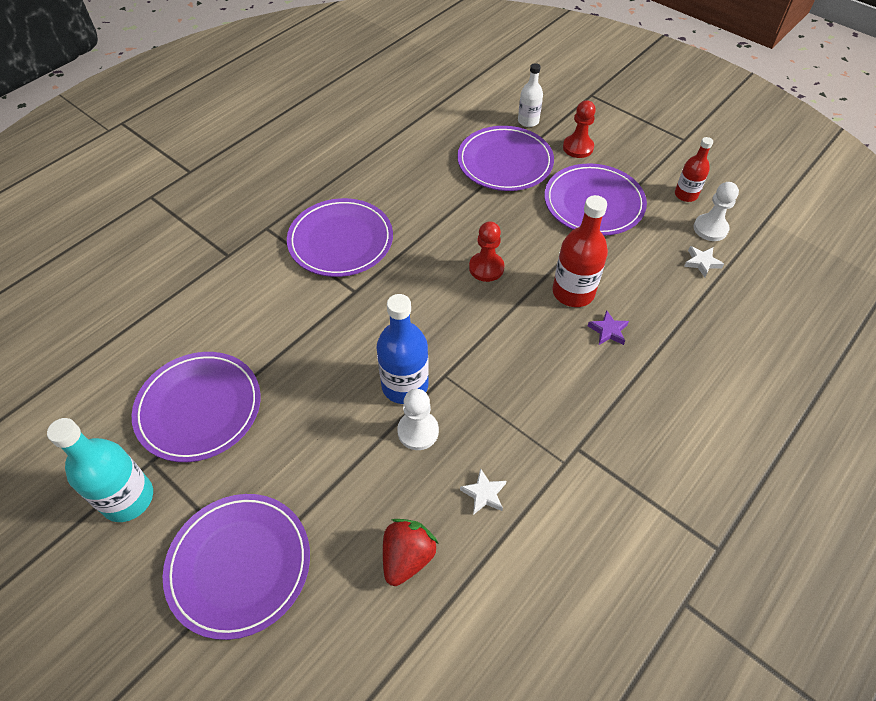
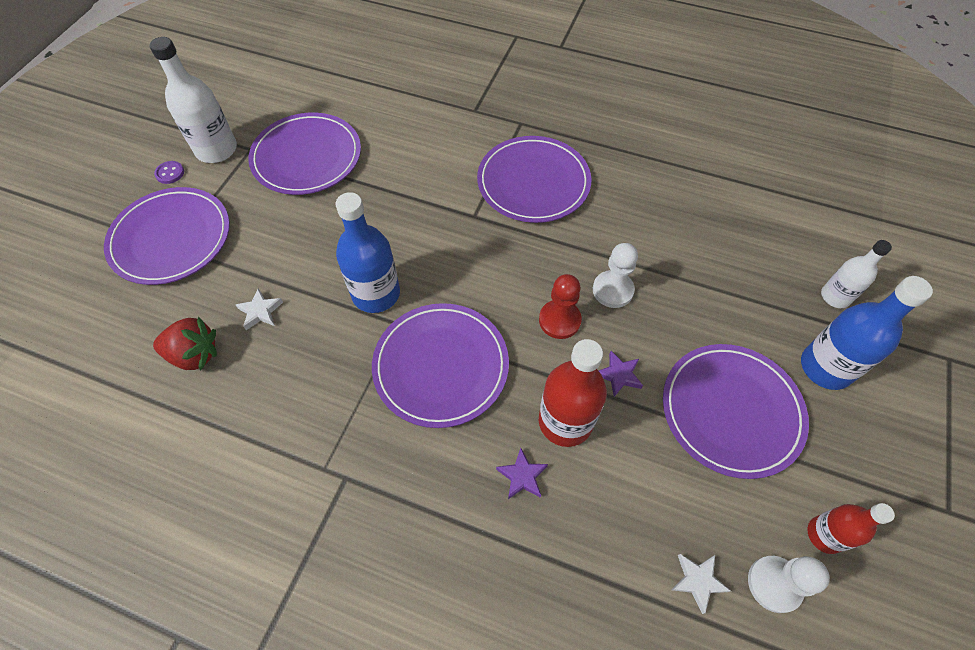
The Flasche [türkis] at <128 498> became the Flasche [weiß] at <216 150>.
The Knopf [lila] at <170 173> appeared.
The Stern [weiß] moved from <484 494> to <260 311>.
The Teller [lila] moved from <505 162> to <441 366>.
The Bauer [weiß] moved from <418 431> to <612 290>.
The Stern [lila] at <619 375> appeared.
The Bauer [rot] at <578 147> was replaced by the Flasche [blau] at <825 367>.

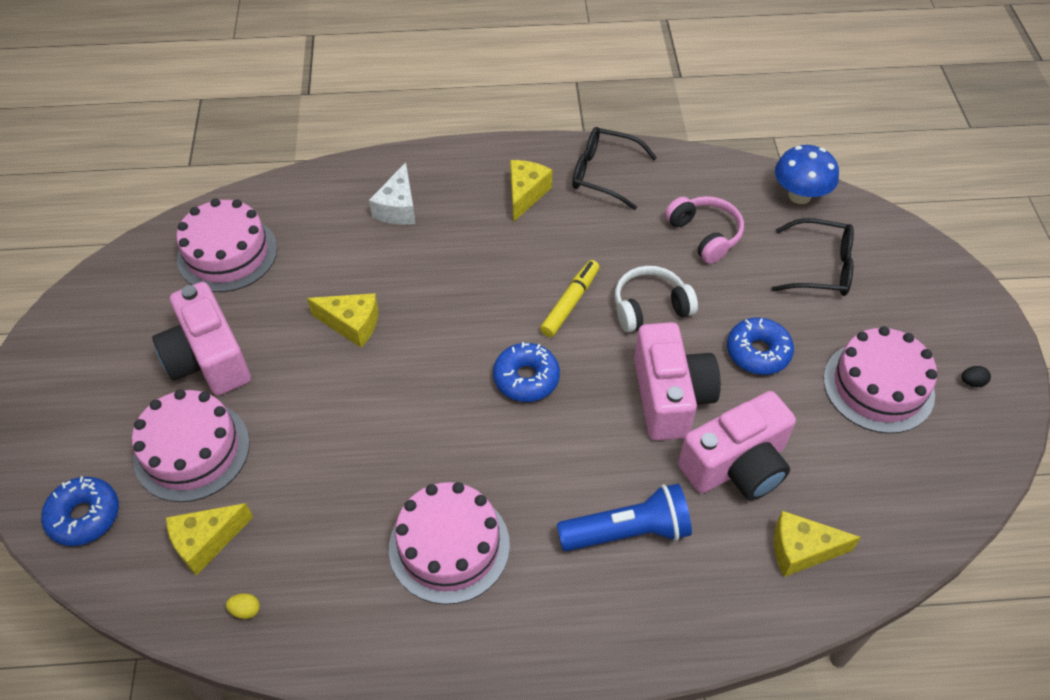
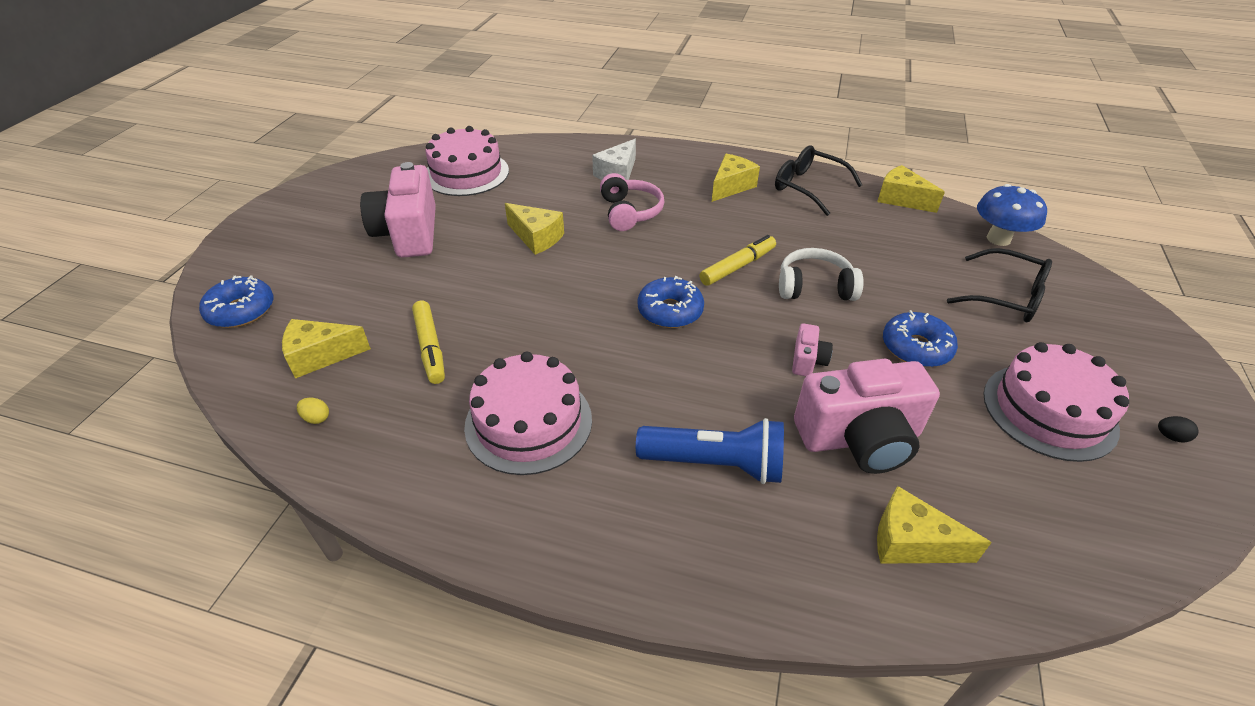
The Filzstift [gelb] at <430 347> appeared.
The Kopfhörer [rosa] moved from <705 235> to <630 212>.
The Kamera [rosa] at <670 397> changed to 0.45 times the size.
The Käse [gelb] at <901 199> appeared.
The Kuchen [rosa] at <192 450> disappeared.

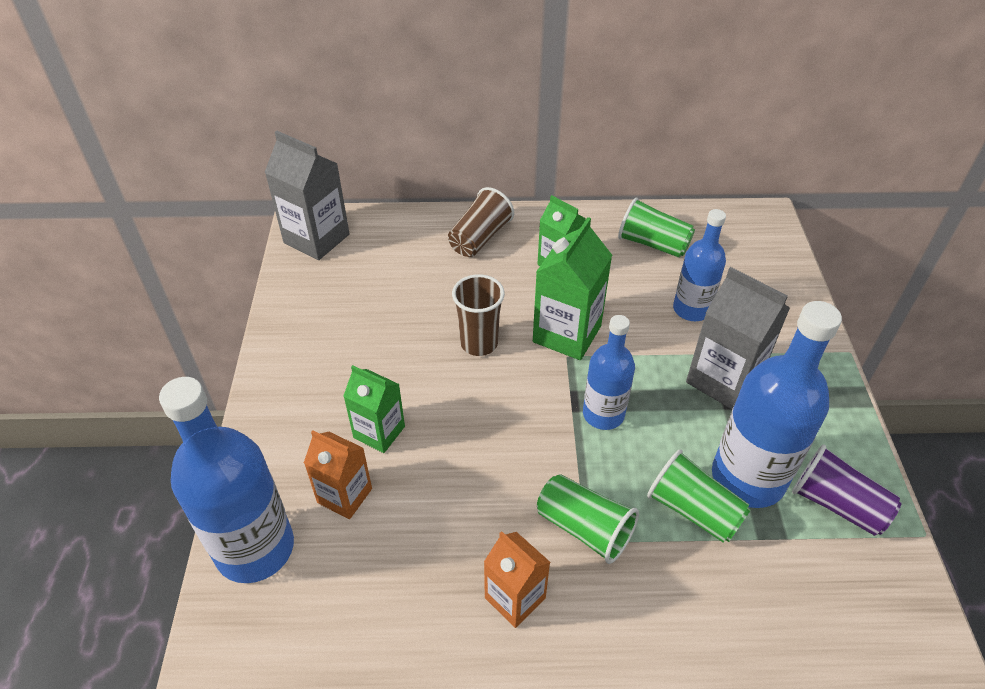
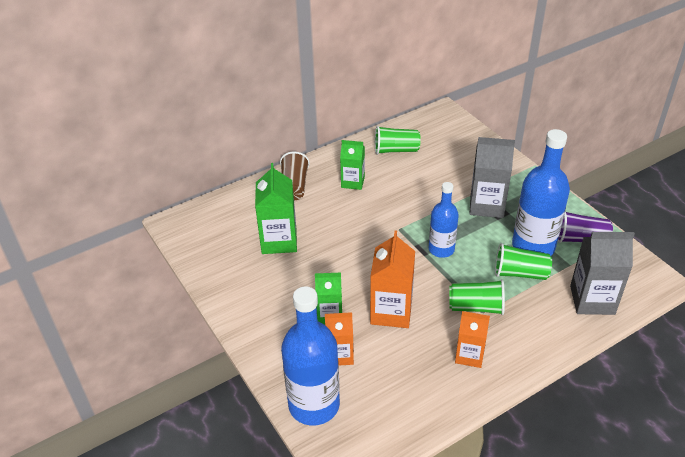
The Getränkekarton [grün] moved from <567 334> to <279 241>.
The Getränkekarton [orange] at <391 312> appeared.
The Getränkekarton [grau] moved from <316 239> to <592 300>.
The Becher [braun] at <479 343> disappeared.
The Flasche [blau] at <691 309> disappeared.

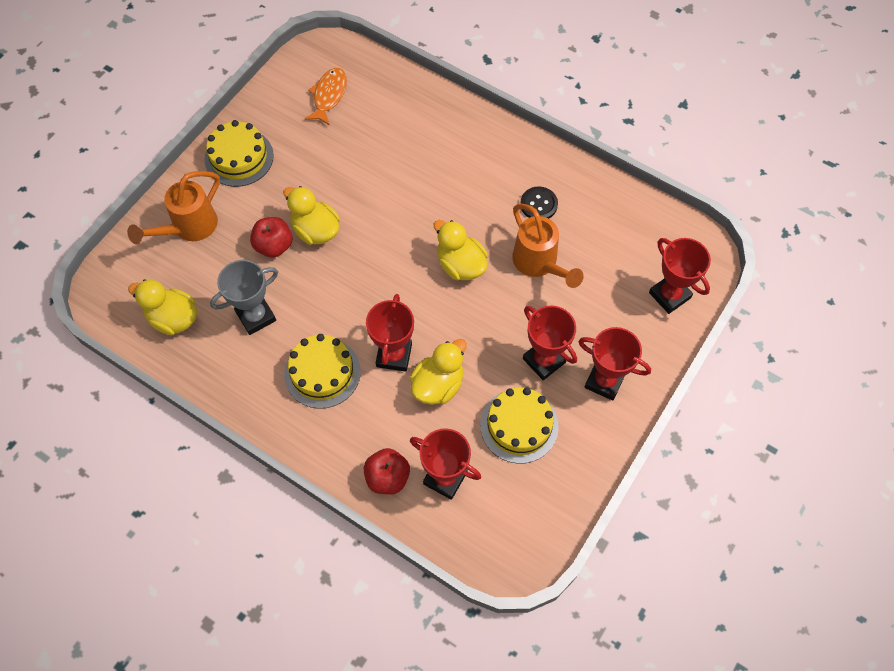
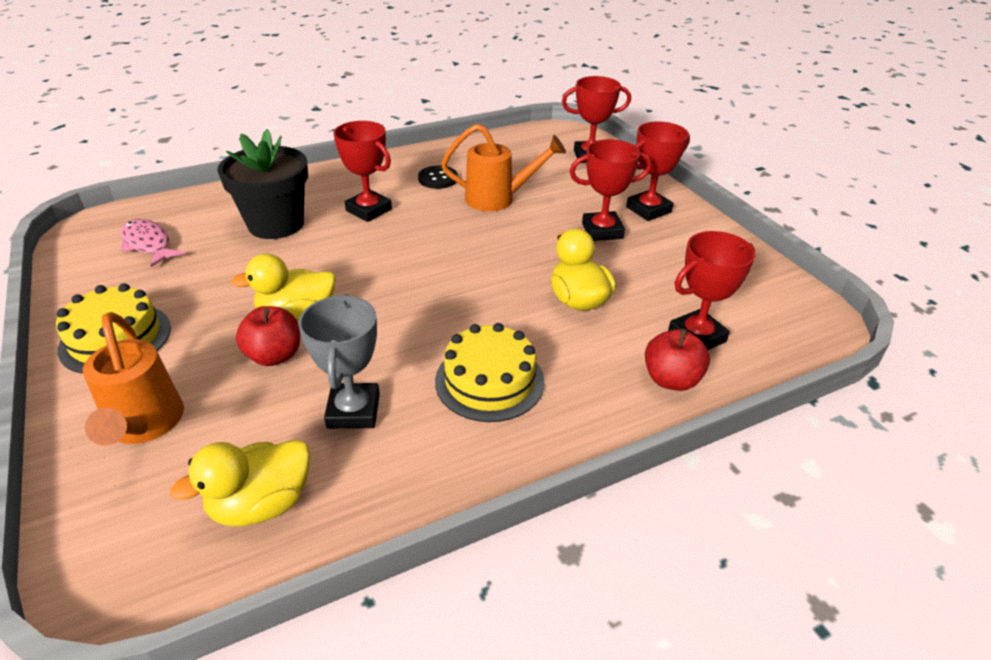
The Fisch [orange] at <329 95> became the Fisch [rosa] at <148 244>.
The Blumentopf [schwarz] at <276 224> appeared.
The Pokal [rot] moved from <394 355> to <369 210>.
The Ente [gelb] at <460 265> disappeared.
The Kuchen [gelb] at <519 425> disappeared.

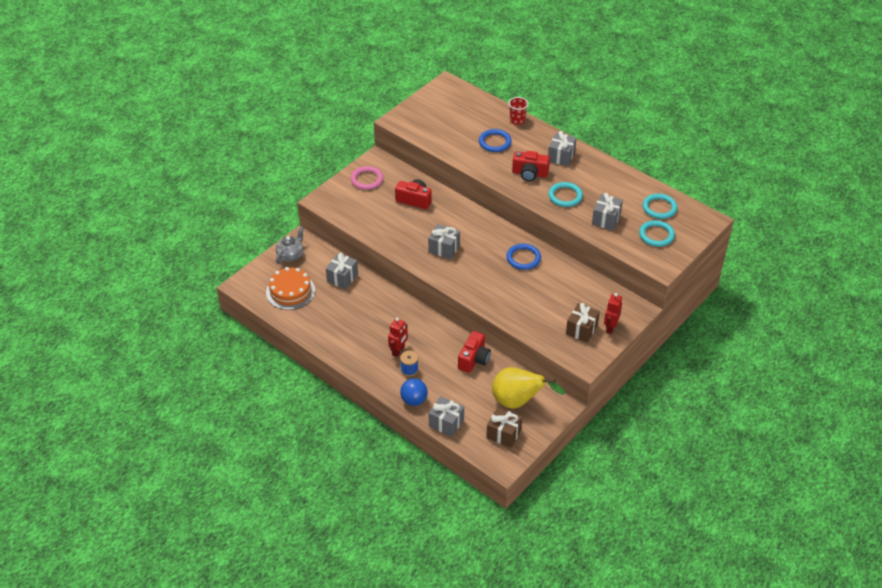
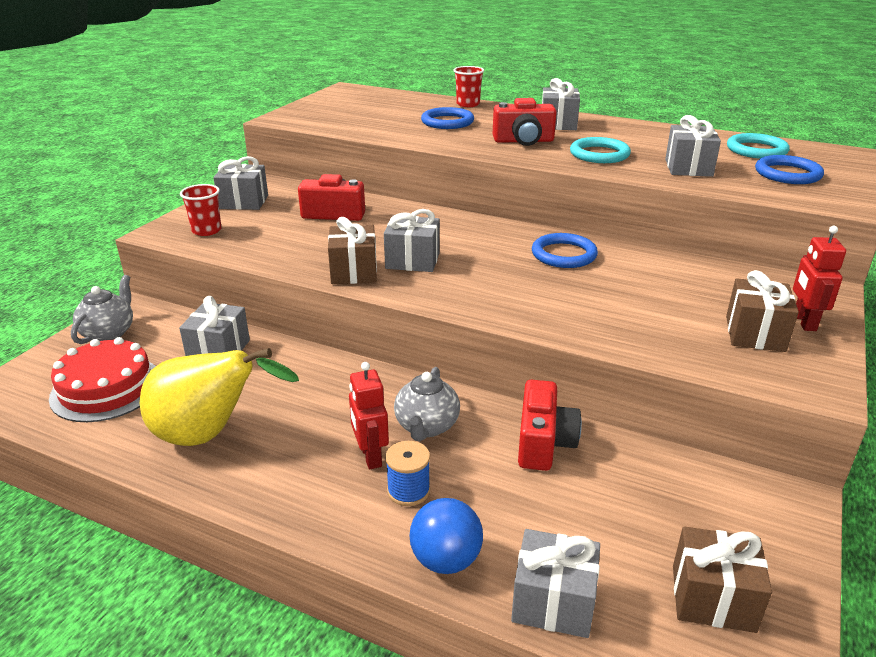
The Kuchen [orange] at <290 291> became the Kuchen [rot] at <106 388>.
The Birne [gelb] moved from <518 402> to <209 435>.
The Becher [rot] at <206 230> appeared.
The Ring [rosa] at <367 179> was replaced by the Geschenk [grau] at <244 202>.
The Geschenk [braun] at <354 272> appeared.
The Roboter [rot] at <398 351> turned 150 degrees clockwise.
The Teekanne [grau] at <426 426> appeared.
The Ring [türkis] at <656 235> became the Ring [blau] at <787 174>.

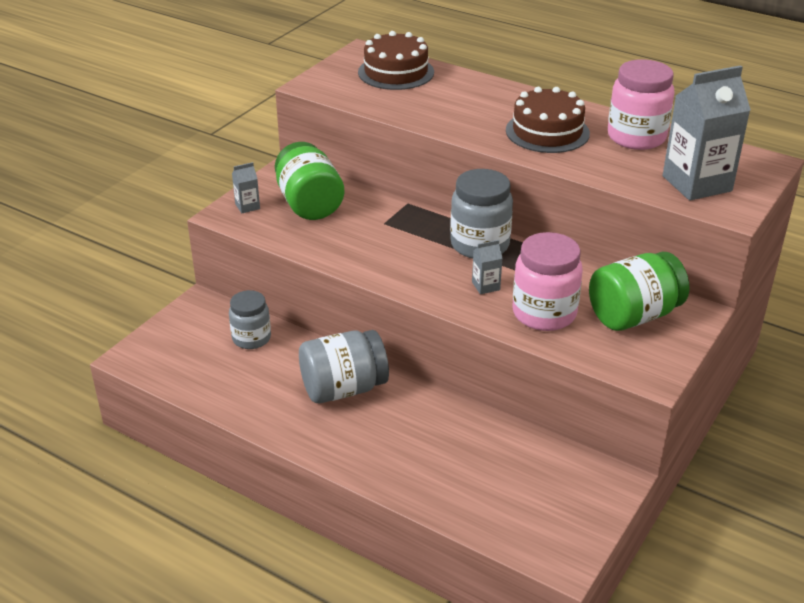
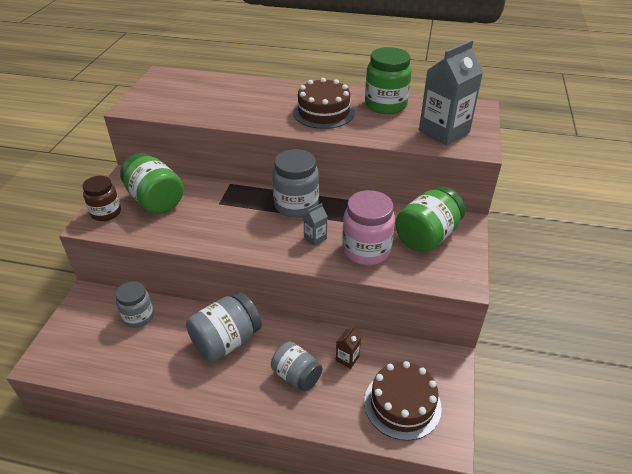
The Getränkekarton [grau] at <247 206> was replaced by the Einmachglas [braun] at <106 213>.
The Einmachglas [grau] at <296 376> appeared.
The Getränkekarton [braun] at <347 358> appeared.
The Kuchen [braun] moved from <396 72> to <402 404>.
The Einmachglas [rosa] at <636 137> became the Einmachglas [grün] at <385 105>.

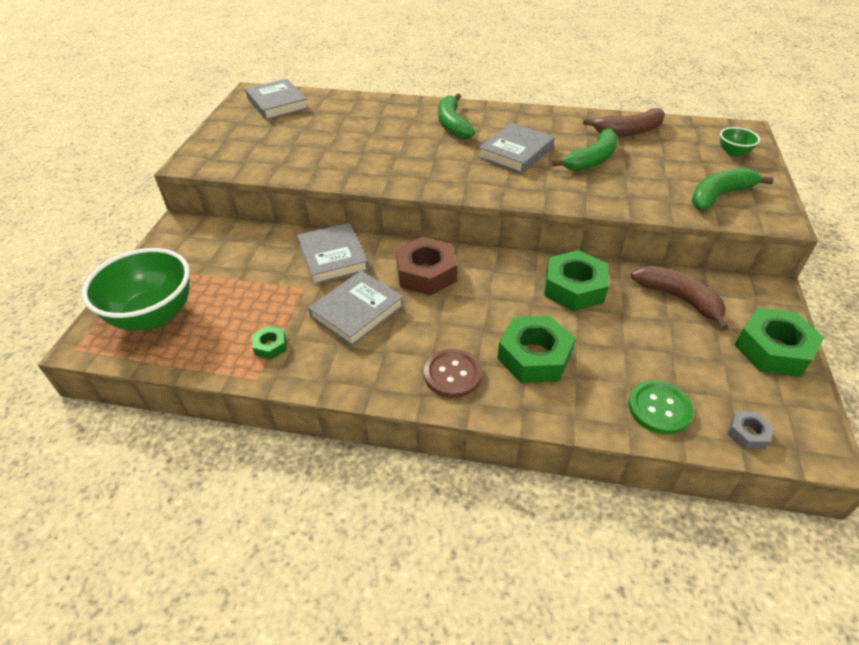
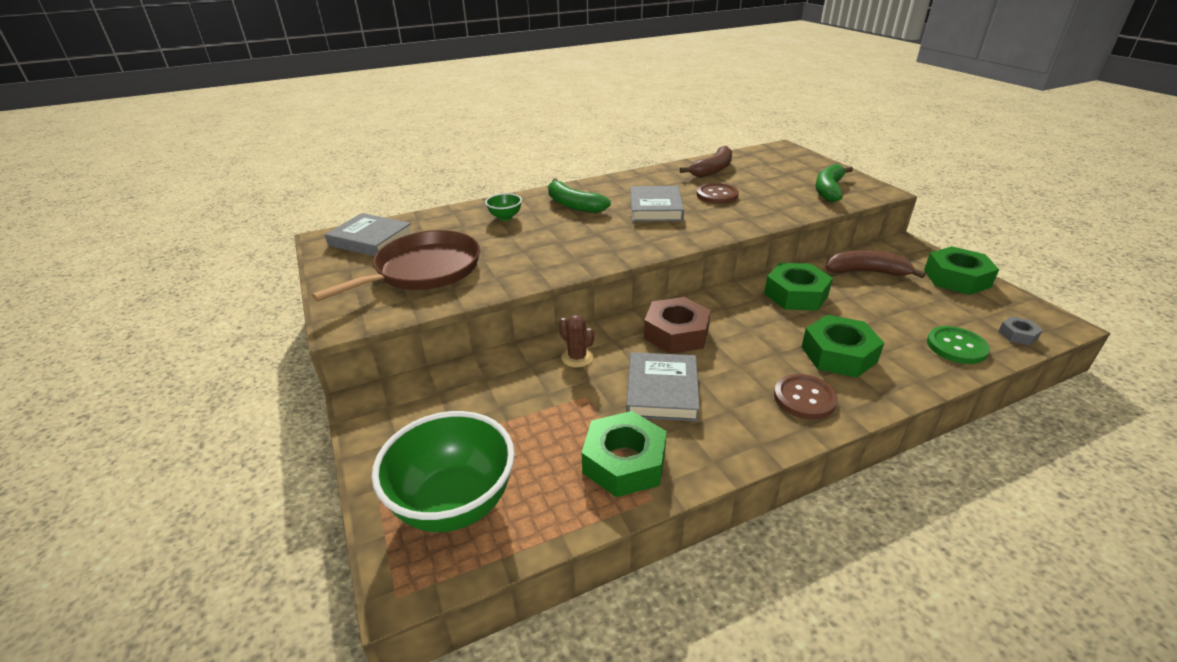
The Pfanne [braun] at <423 270> appeared.
The Schüssel [grün] moved from <733 153> to <505 217>.
The Buch [grau] at <333 257> was replaced by the Kaktus [braun] at <577 357>.
The Sechskantmutter [grün] at <270 346> changed to 2.05 times the size.
The Banane [grün] at <592 160> was replaced by the Knopf [braun] at <717 195>.

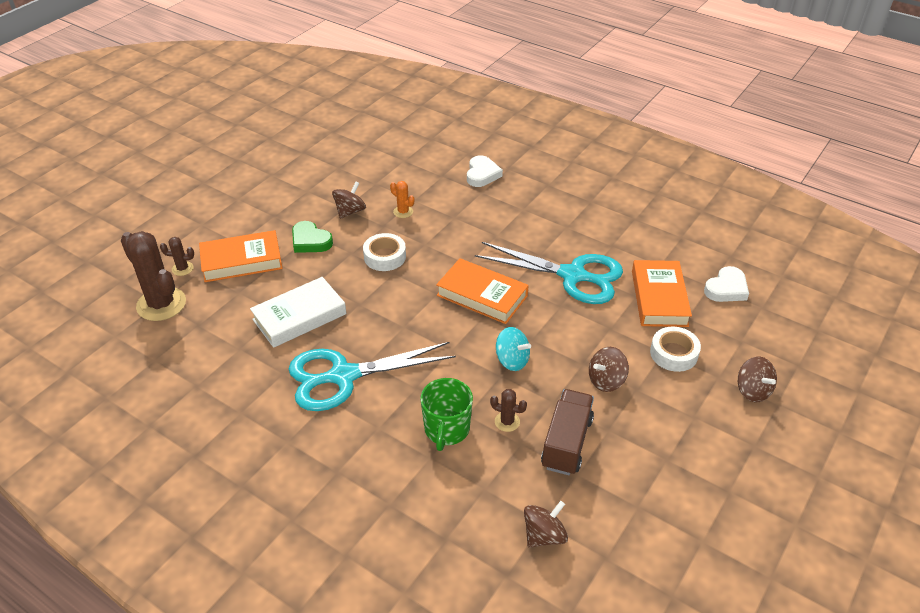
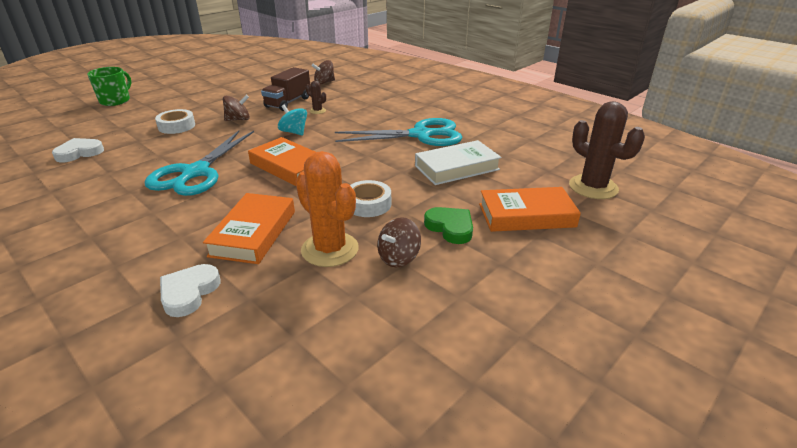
The Tasse [grün] moved from <446 429> to <115 101>.
The Schere [türkis] at <572 275> turned 105 degrees counterclockwise.
The Buch [orange] moved from <659 298> to <253 233>.
The Kaktus [orange] at <403 212> changed to 2.17 times the size.
The Kaktus [braun] at <182 269> disappeared.
The Kreisel [braun] at <752 391> disappeared.

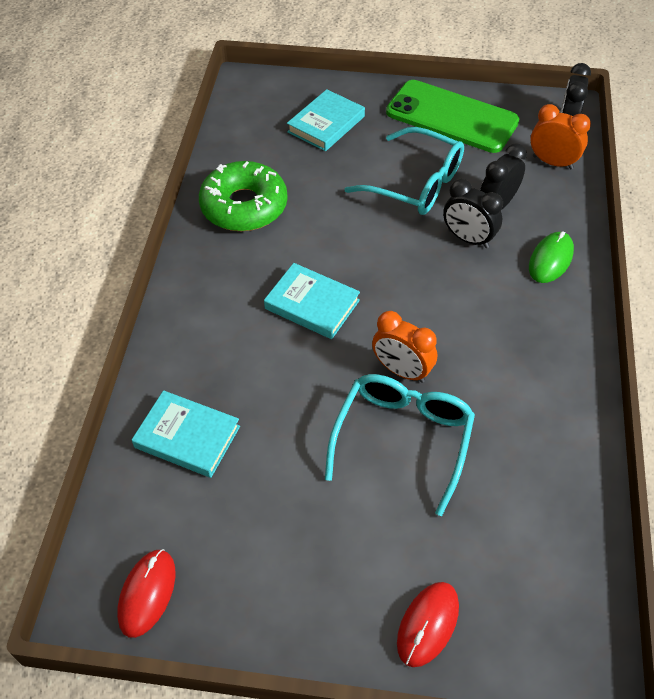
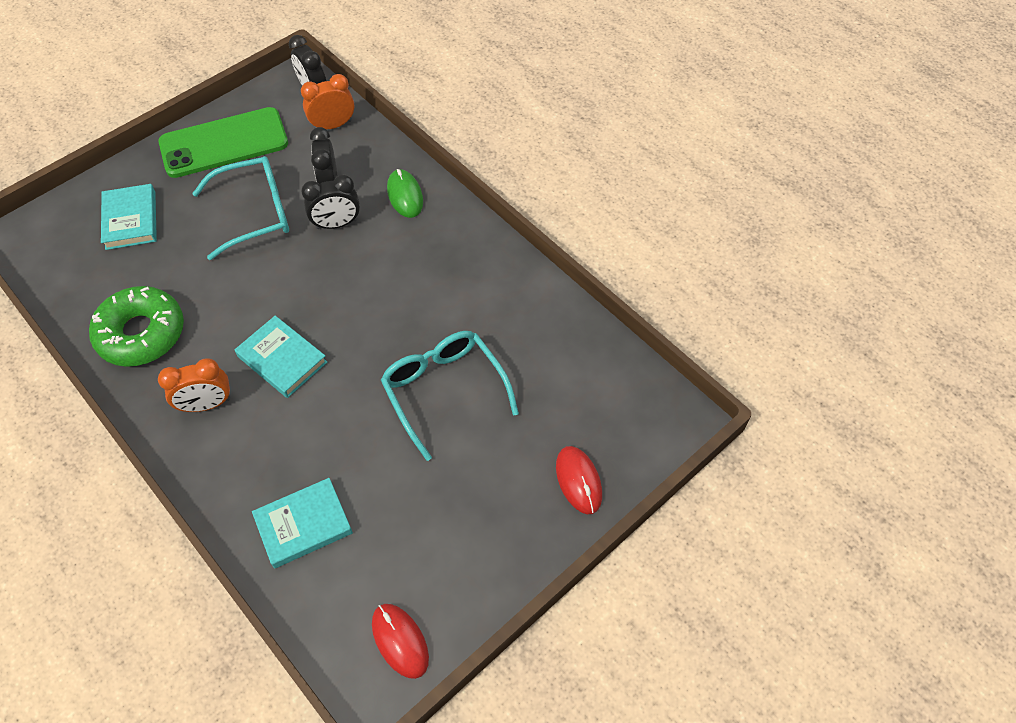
The Wecker [orange] moved from <402 371> to <207 404>.
The Buch [türkis] at <312 304> turned 60 degrees clockwise.

